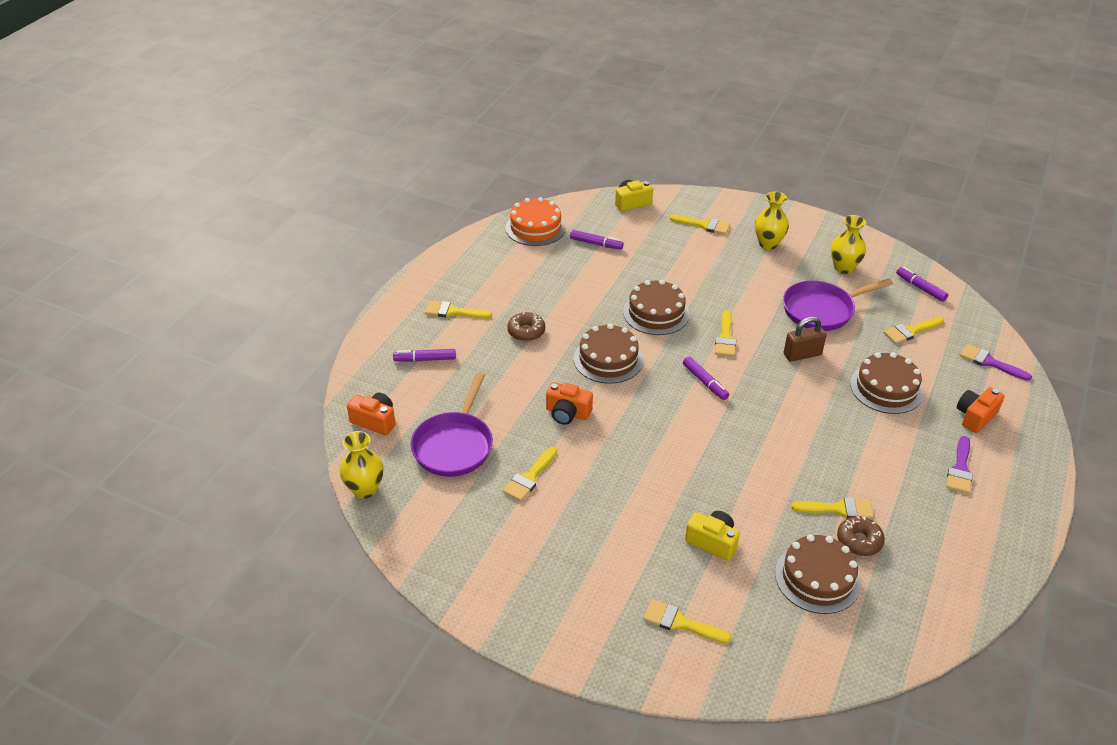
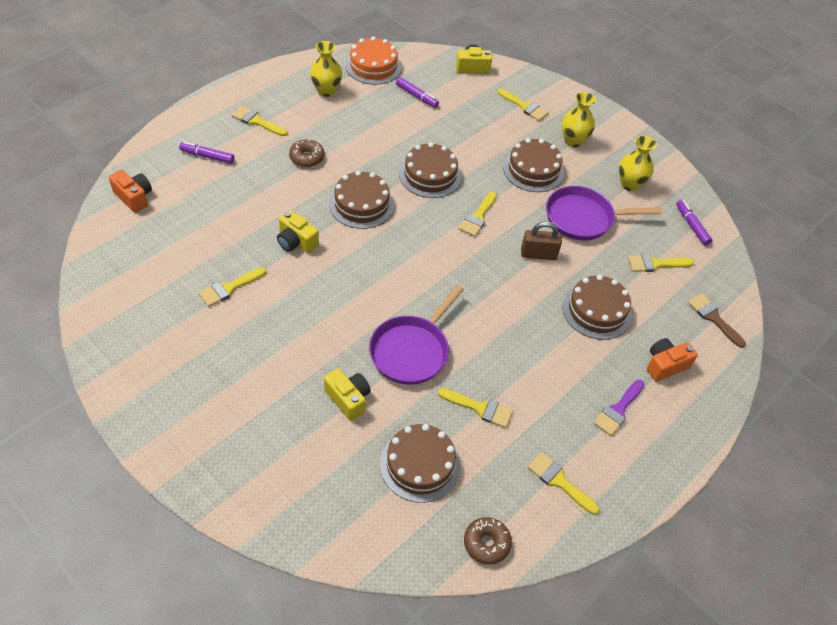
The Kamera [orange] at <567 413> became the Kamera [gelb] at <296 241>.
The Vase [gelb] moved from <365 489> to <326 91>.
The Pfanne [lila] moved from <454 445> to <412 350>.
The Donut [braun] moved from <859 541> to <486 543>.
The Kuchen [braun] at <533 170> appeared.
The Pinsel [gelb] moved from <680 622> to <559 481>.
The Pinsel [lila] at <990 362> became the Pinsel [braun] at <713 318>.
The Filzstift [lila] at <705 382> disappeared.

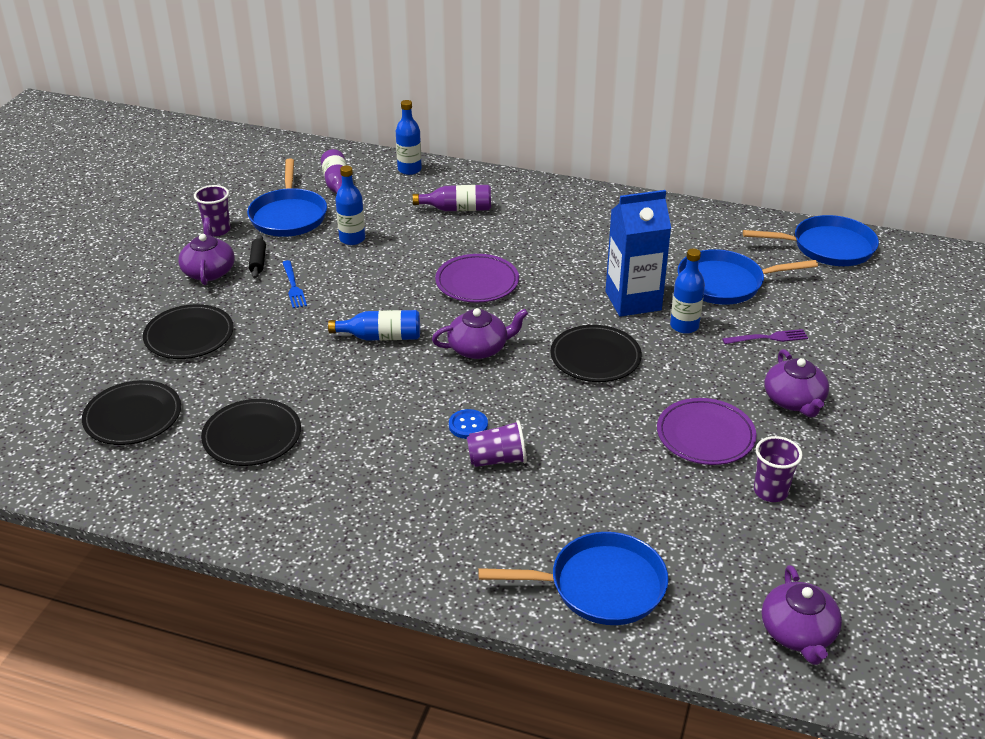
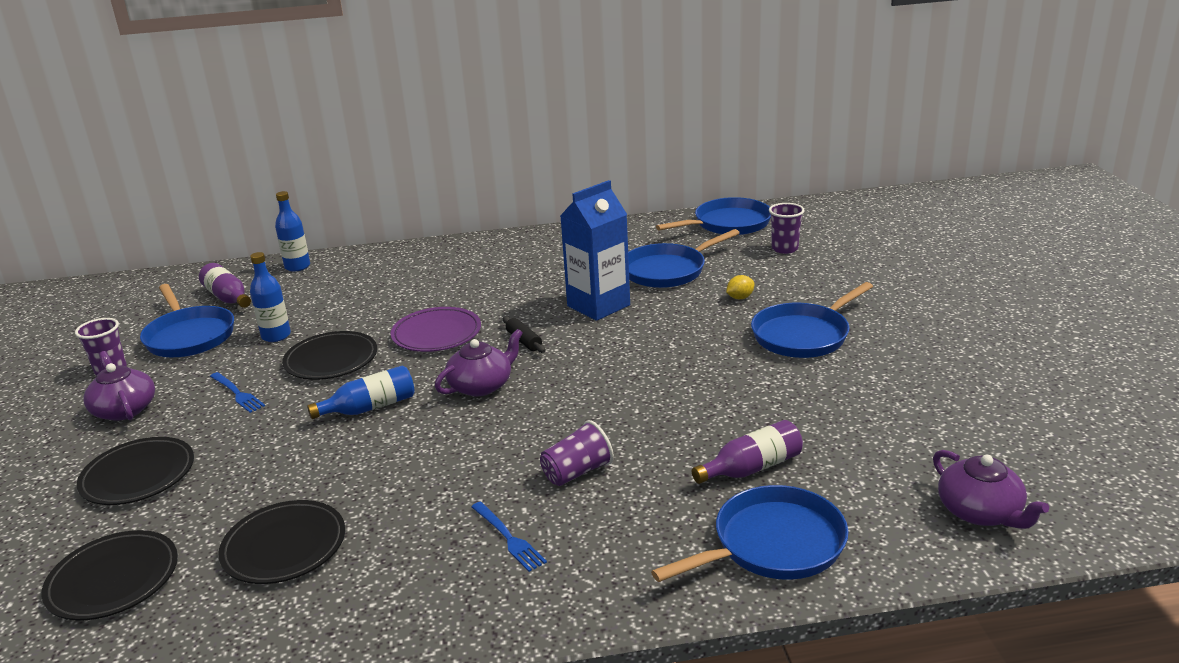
The Teller [schwarz] moved from <595 358> to <331 360>.
The Gabel [blau] at <509 538> appeared.
The Nudelholz [schwarz] moved from <258 261> to <524 341>.
The Flasche [lila] moved from <457 209> to <751 468>.
The Gabel [lila] at <768 338> was replaced by the Zitrone [gelb] at <740 298>.
The Teekanne [lila] at <794 400> was replaced by the Pfanne [blau] at <803 335>.
The Becher [lila] moved from <770 491> to <784 249>.
The Knopf [blau] at <468 425> disappeared.
The Teller [lila] at <705 435> disappeared.
The Flasche [blau] at <684 326> disappeared.

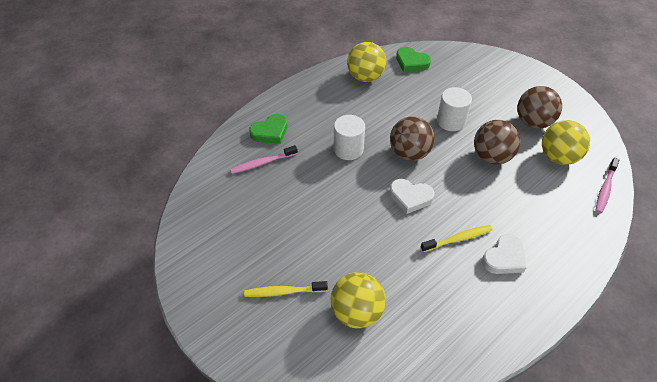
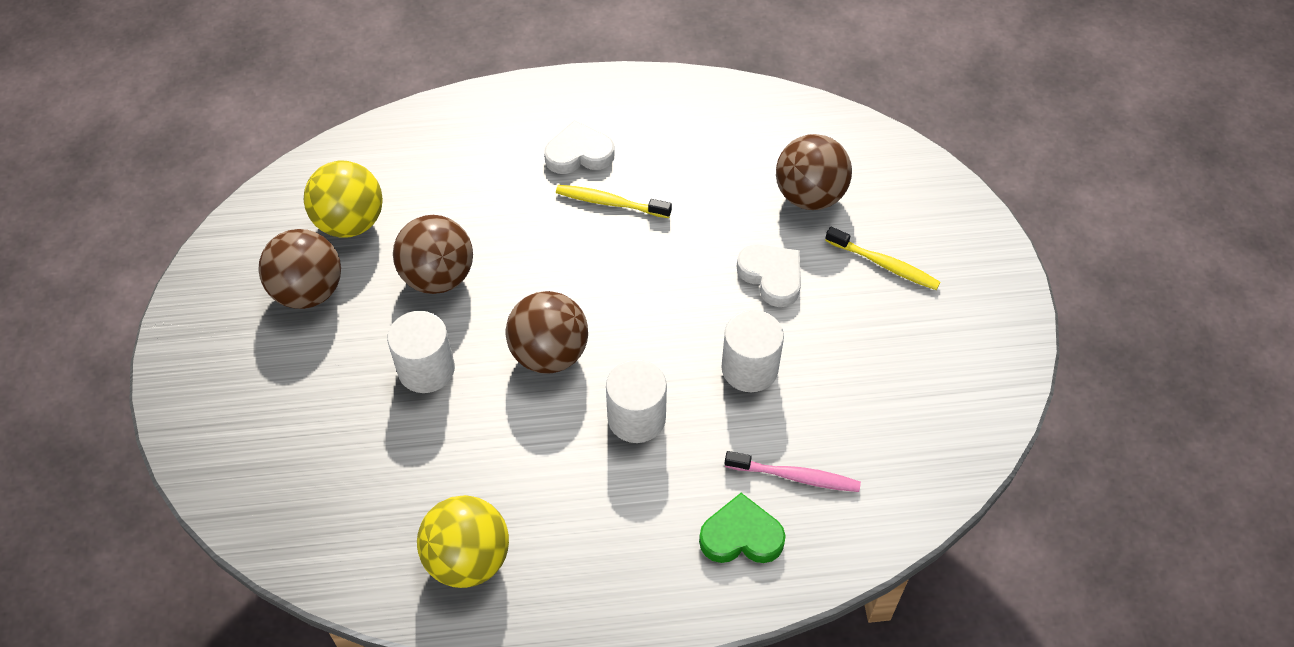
The Vollzylinder [weiß] at <749 368> appeared.
The Herz [weiß] moved from <410 197> to <771 276>.
The Ball [gelb] at <356 312> became the Ball [braun] at <809 196>.
The Herz [grün] at <411 62> disappeared.
The Zahnbürste [rosa] at <605 189> disappeared.

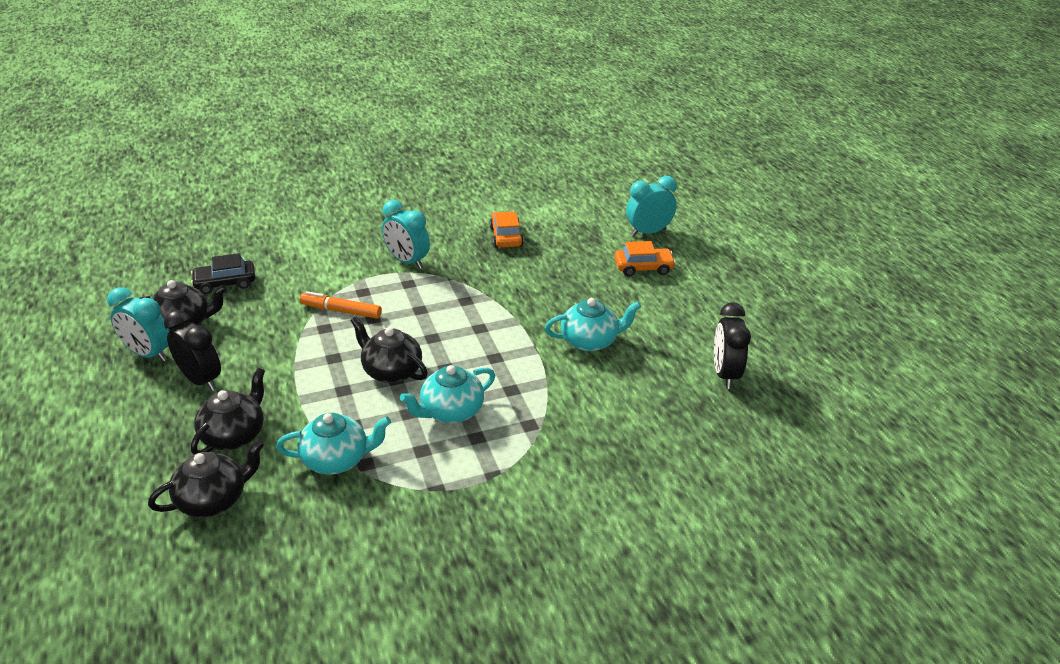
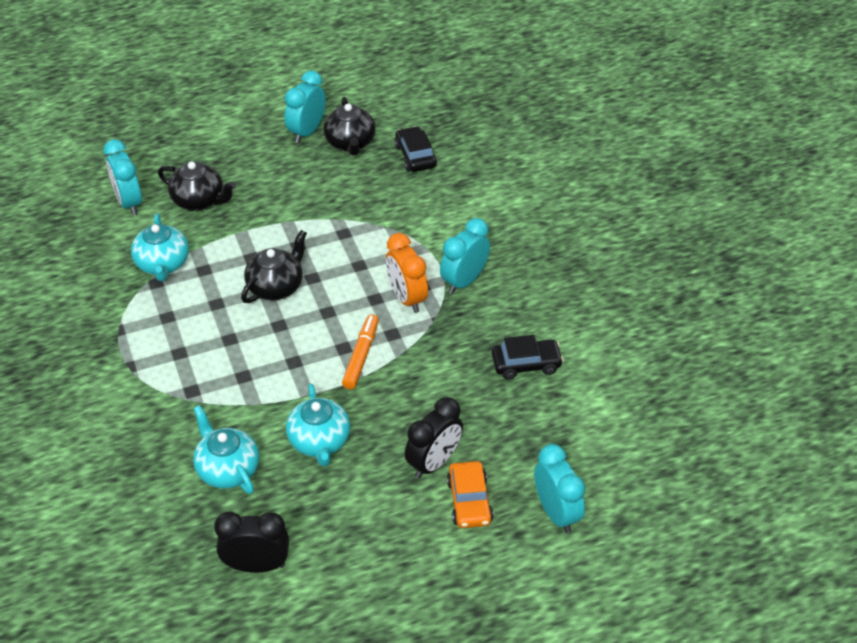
The Teekanne [schwarz] at <213 499> was replaced by the Wecker [türkis] at <129 202>.
The Teekanne [türkis] moved from <451 411> to <227 469>.
The Filzstift [orange] moved from <341 311> to <361 356>.
The Wecker [orange] at <407 298> appeared.
The Wecker [schwarz] moved from <201 380> to <434 463>.
The Auto [orange] at <506 237> became the Auto [schwarz] at <526 364>.

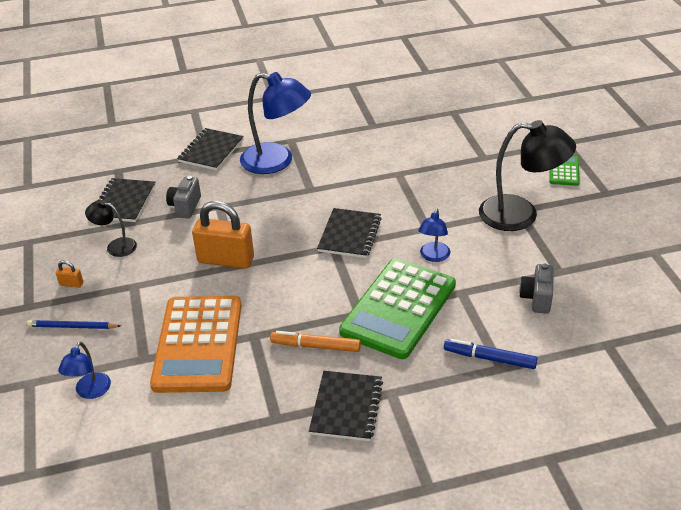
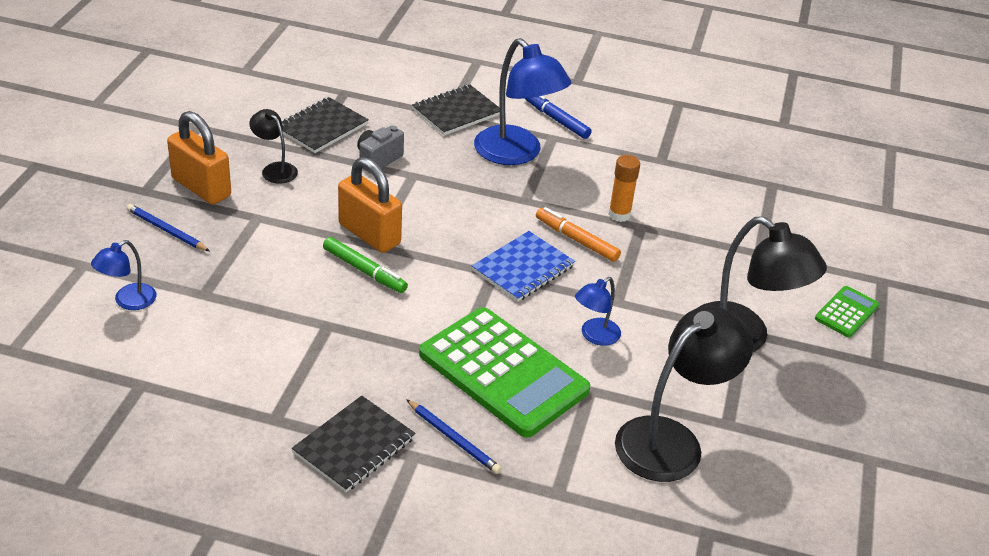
The Vorhängeschloss [orange] at <71 284> changed to 2.41 times the size.
The Filzstift [grün] at <364 271> appeared.
The Bleistift [blau] at <454 438> appeared.
The Taschenrechner [grün] at <398 308> turned 105 degrees counterclockwise.
The Notizbuch [schwarz] at <350 235> became the Notizbuch [blau] at <523 268>.
The Filzstift [blau] moved from <489 358> to <556 119>.
The Filzstift [orange] moved from <315 346> to <576 240>.
The Klebestift [orange] at <619 215> appeared.
The Kamera [grau] at <536 298> was replaced by the Lampe [schwarz] at <671 440>.
The Taschenrechner [orange] at <198 344> disappeared.

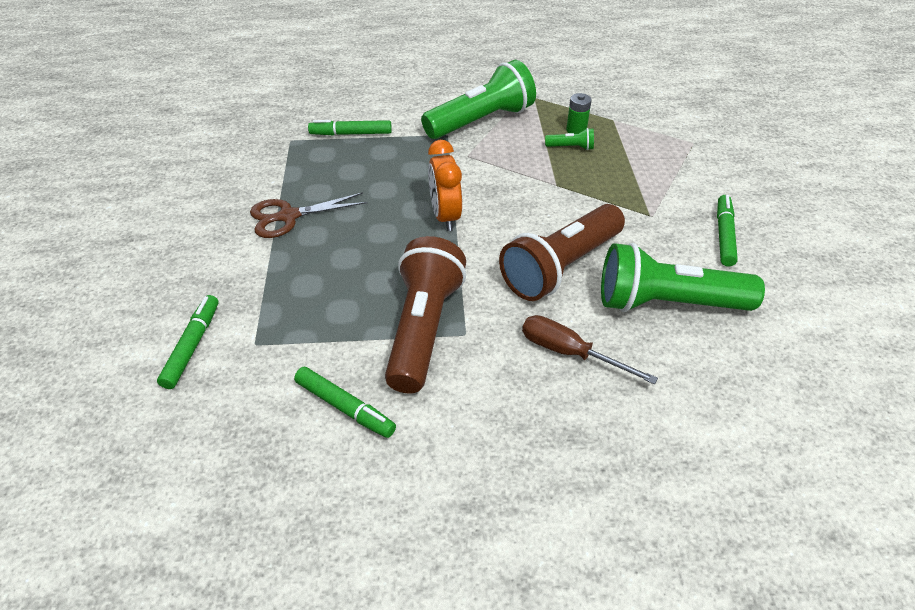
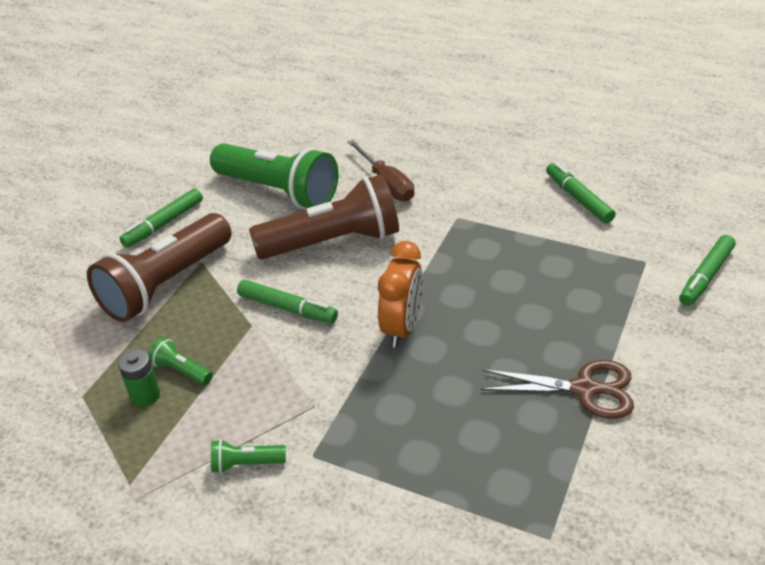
The Taschenlampe [braun] moved from <423 328> to <166 284>.
The Taschenlampe [grün] at <481 121> changed to 0.41 times the size.
The Filzstift [grün] moved from <351 134> to <287 308>.

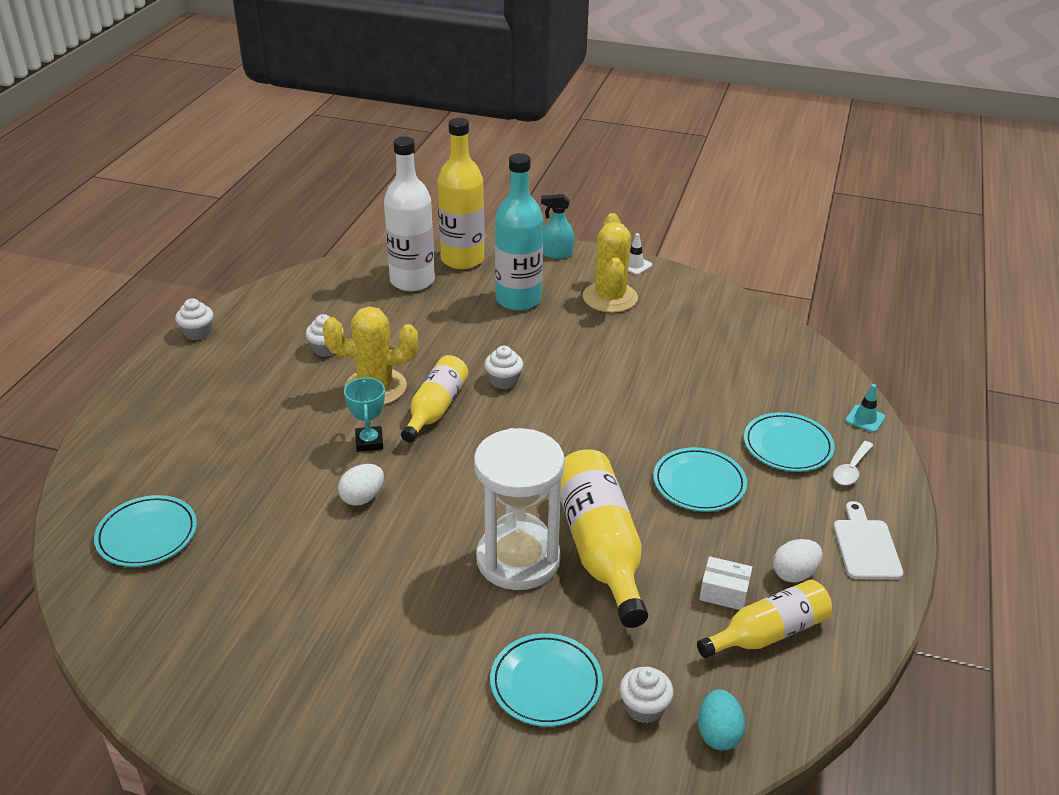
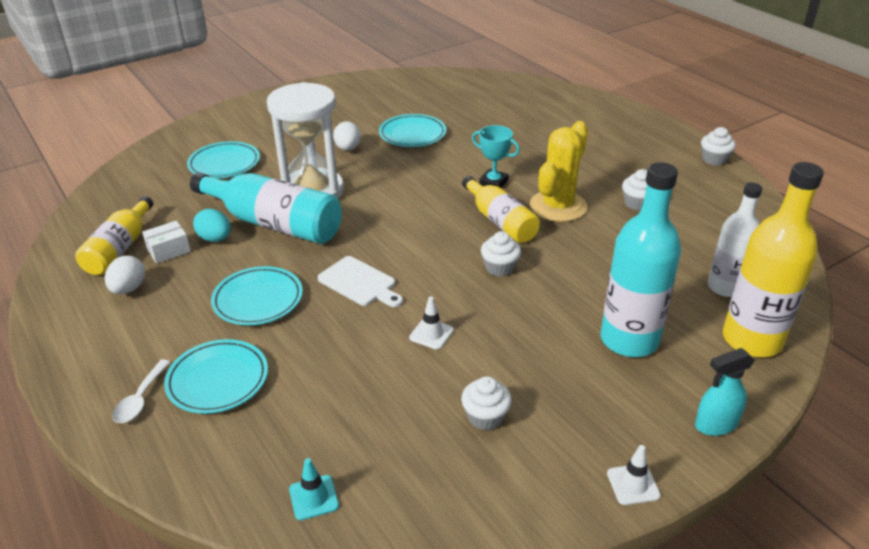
The Löffel [weiß] at <851 469> turned 150 degrees counterclockwise.
The Flasche [gelb] at <600 548> became the Flasche [türkis] at <274 223>.
The Ei [türkis] moved from <718 733> to <215 239>.
The Leitkegel [türkis] moved from <865 419> to <314 497>.
The Schneidebrett [weiß] moved from <865 546> to <359 283>.
The Ei [weiß] moved from <362 498> to <348 148>.
The Teller [türkis] moved from <147 535> to <412 134>.
The Leitkegel [weiß] at <431 334> appeared.
The Muffin [weiß] moved from <644 707> to <485 417>.
The Sprühflasche [türkis] at <556 254> turned 150 degrees counterclockwise.
The Flasche [weiß] at <412 281> changed to 0.65 times the size.
The Kaktus [gelb] at <610 298> disappeared.

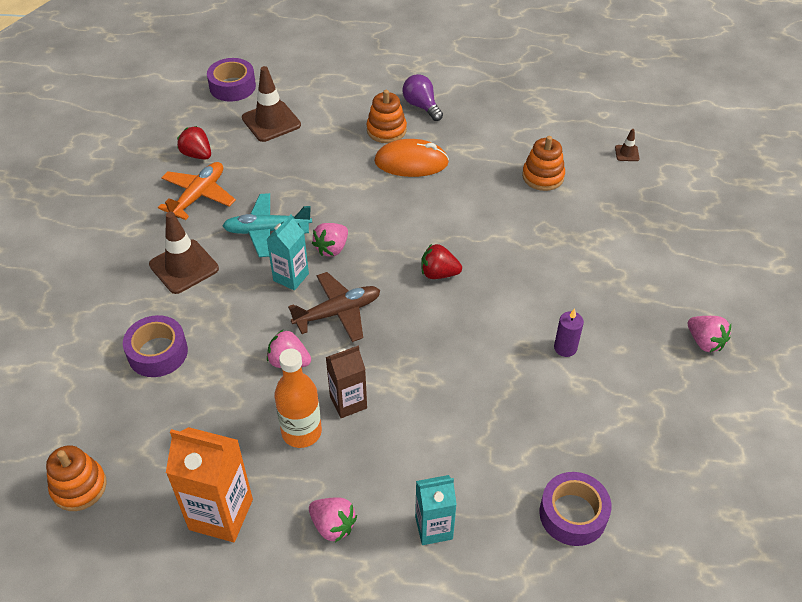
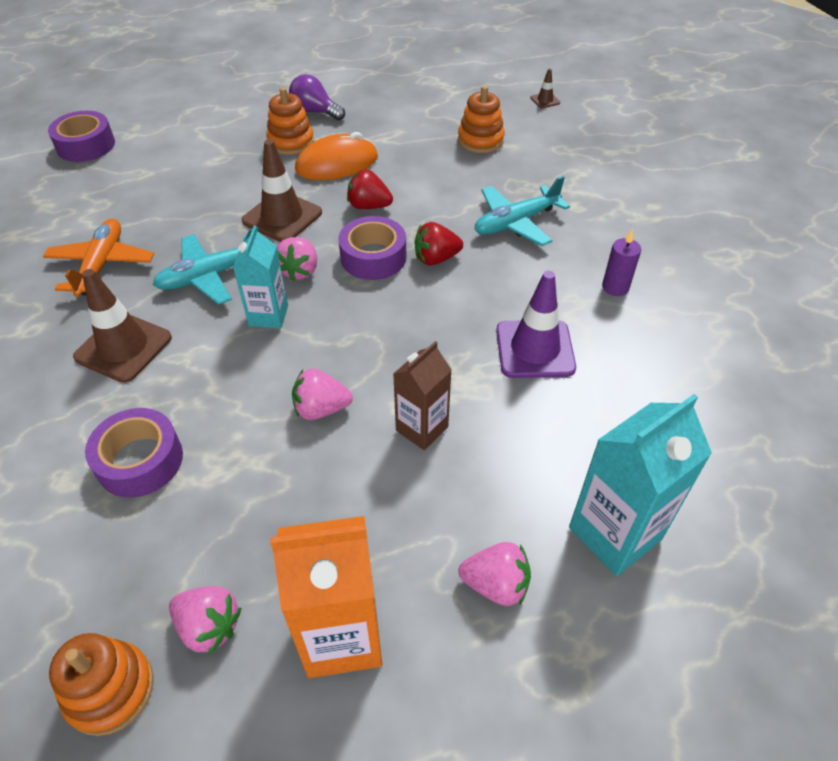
The Erdbeere [rosa] moved from <705 342> to <209 626>.
The Leitkegel [braun] moved from <271 121> to <282 217>.
The Klebeband [lila] moved from <573 514> to <373 257>.
The Erdbeere [rot] moved from <197 154> to <369 206>.
The Flugzeug [türkis] at <516 222> appeared.
The Leitkegel [lila] at <535 349> appeared.
The Getränkekarton [türkis] at <434 528> changed to 1.57 times the size.
The Flasche [orange] at <301 432> disappeared.
The Flugzeug [braun] at <338 312> disappeared.

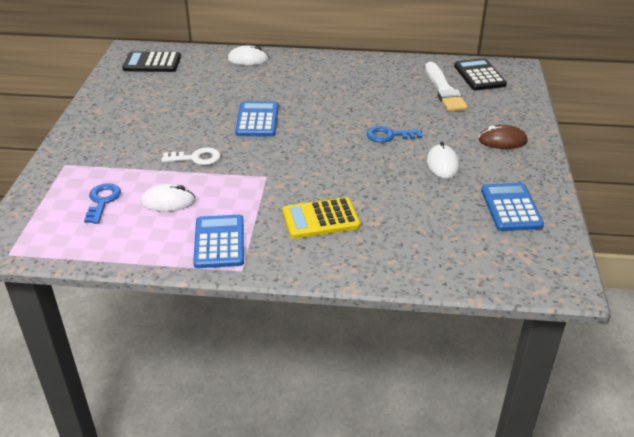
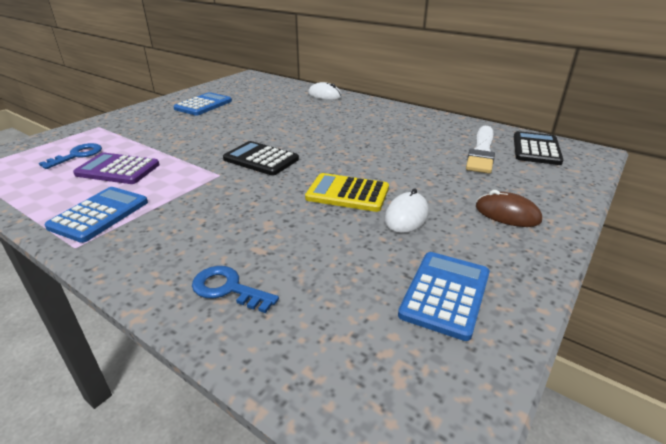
The Computermaus [weiß] at <168 201> was replaced by the Taschenrechner [lila] at <118 169>.
The Taschenrechner [blau] moved from <257 120> to <203 105>.
The Schlüssel [blau] moved from <389 135> to <228 289>.
The Taschenrechner [schwarz] moved from <152 63> to <261 159>.
The Taschenrechner [gelb] moved from <320 219> to <347 193>.
The Schlüssel [weiß] at <196 158> disappeared.

